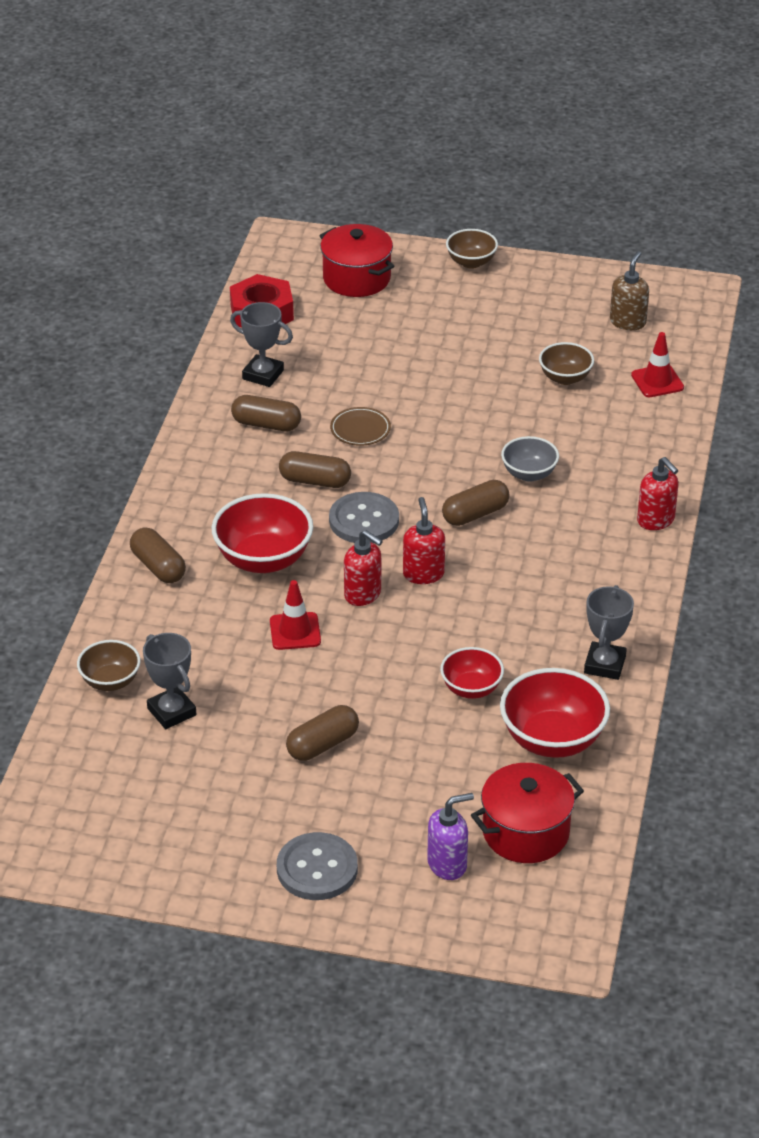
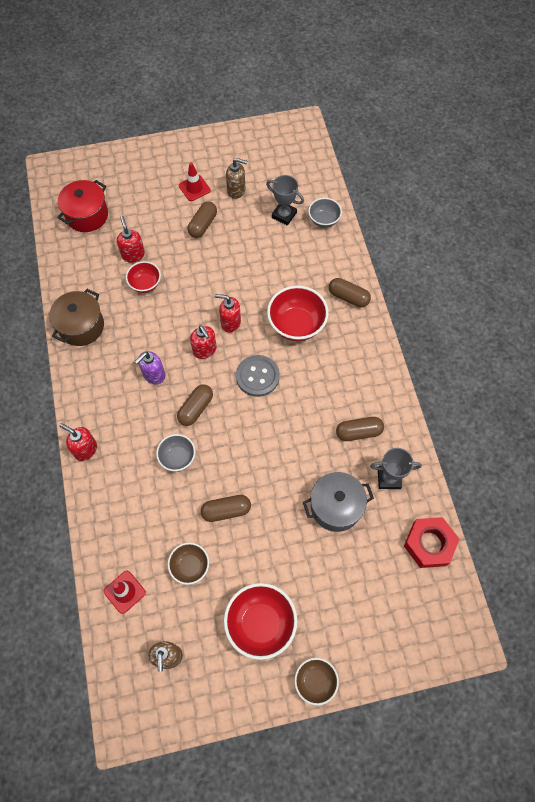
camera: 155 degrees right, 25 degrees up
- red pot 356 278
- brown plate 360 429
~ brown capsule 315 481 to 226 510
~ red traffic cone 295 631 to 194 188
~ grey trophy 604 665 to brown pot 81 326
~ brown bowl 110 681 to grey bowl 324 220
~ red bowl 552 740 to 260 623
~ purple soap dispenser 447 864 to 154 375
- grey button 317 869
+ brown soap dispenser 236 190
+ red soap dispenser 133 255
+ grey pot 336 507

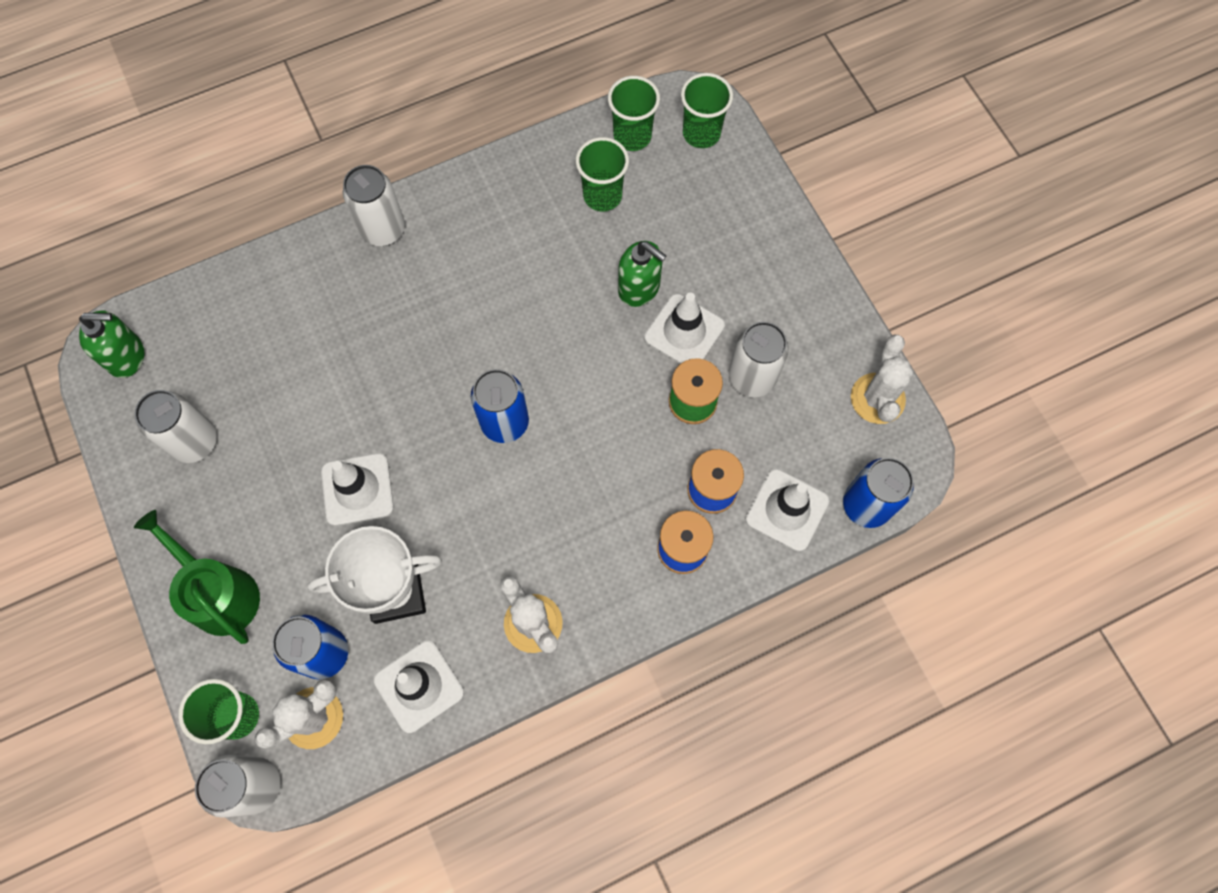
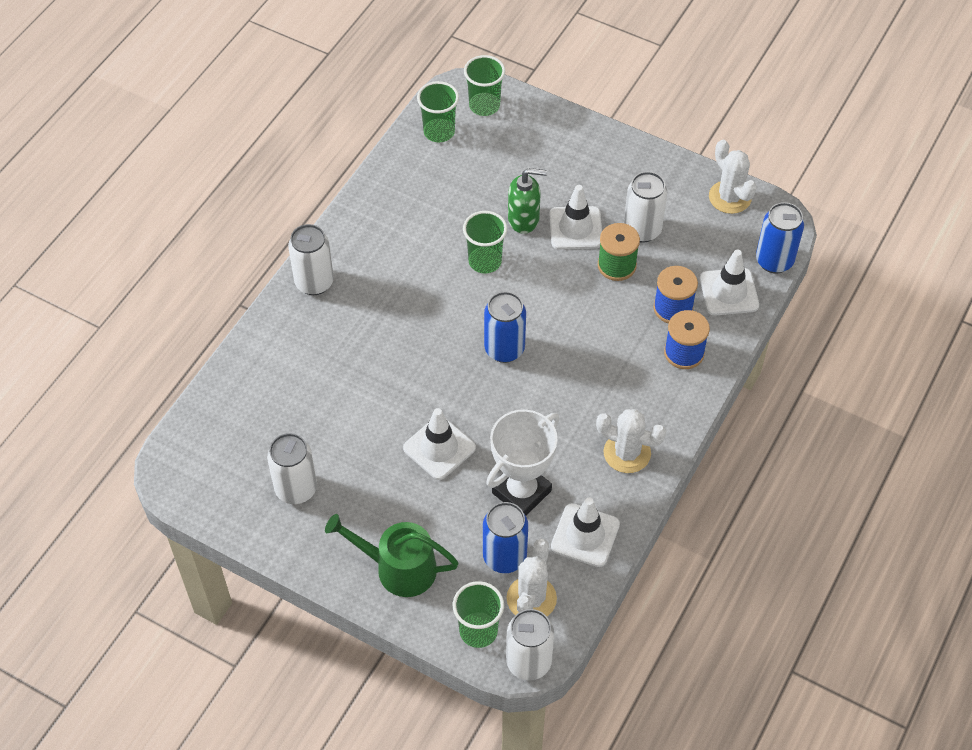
camera: 35 degrees left, 15 degrees down
~ green cup 602 196 to 485 261
- green soap dispenser 127 356

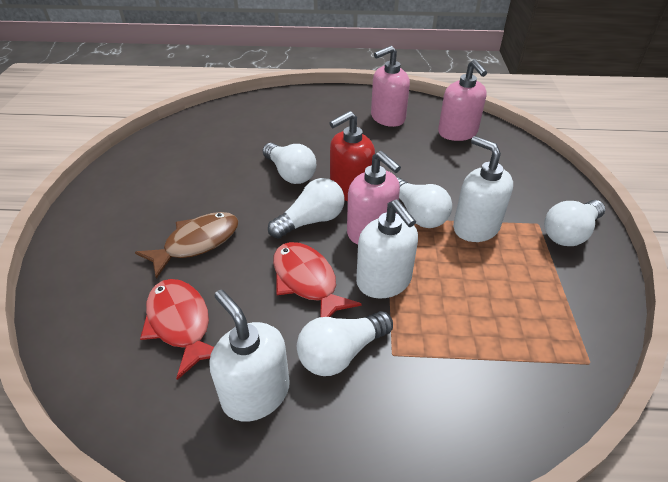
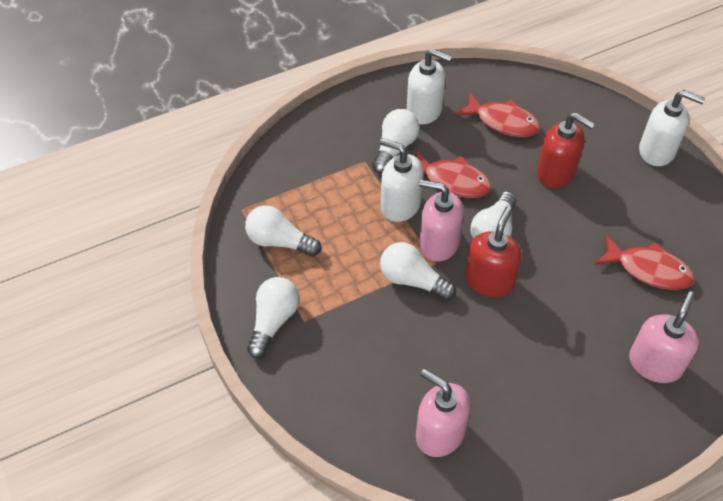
camera: 150 degrees right, 10 degrees up
~ pink soap dispenser 387 118 to 655 364
~ white soap dispenser 475 227 to 657 151
~ white light bulb 290 174 to 279 242
~ brown fish 197 243 to red soap dispenser 556 172
+ red fish 648 269

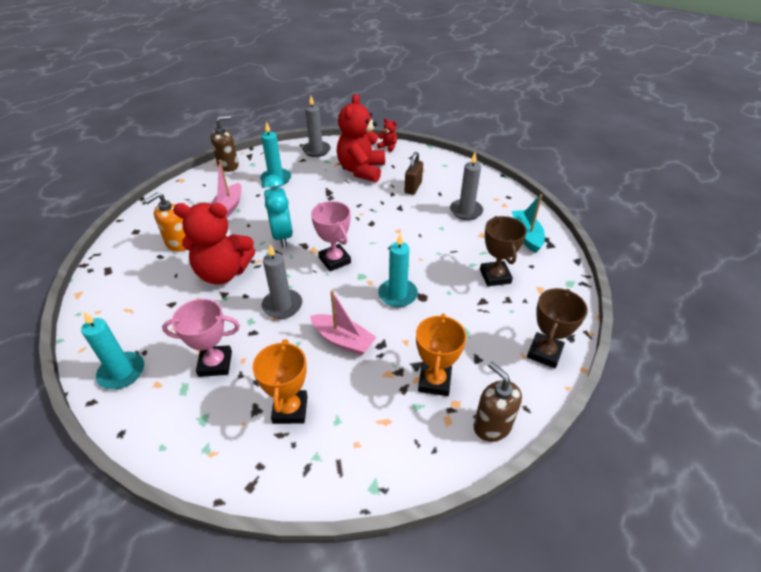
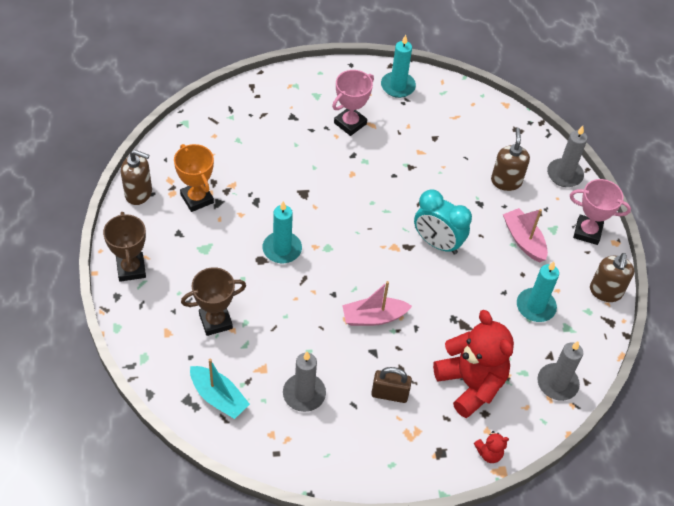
camera: 135 degrees right, 10 degrees up
~ brown padlock 413 187 = 389 394 60 degrees counterclockwise
~ orange soap dispenser 178 243 to brown soap dispenser 506 181
~ pink trophy 334 260 to 587 232
- red teddy bear 223 273
~ brown trophy 495 276 = 215 321 60 degrees counterclockwise
~ grey candle 282 306 to 564 174
~ pink boat 343 340 to 373 317
- orange trophy 290 409

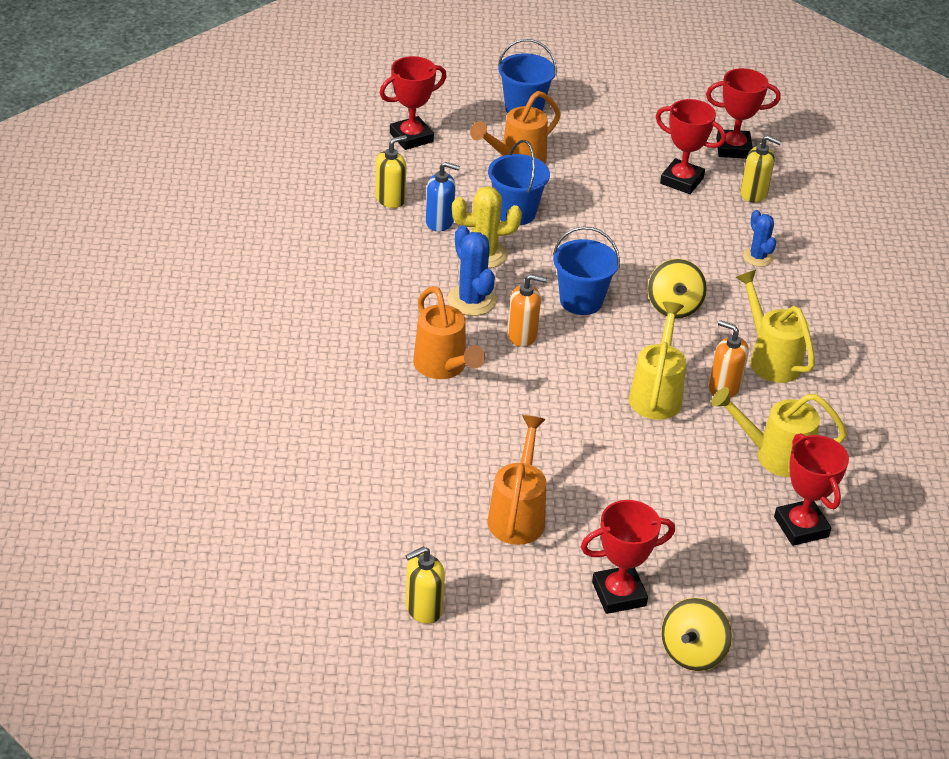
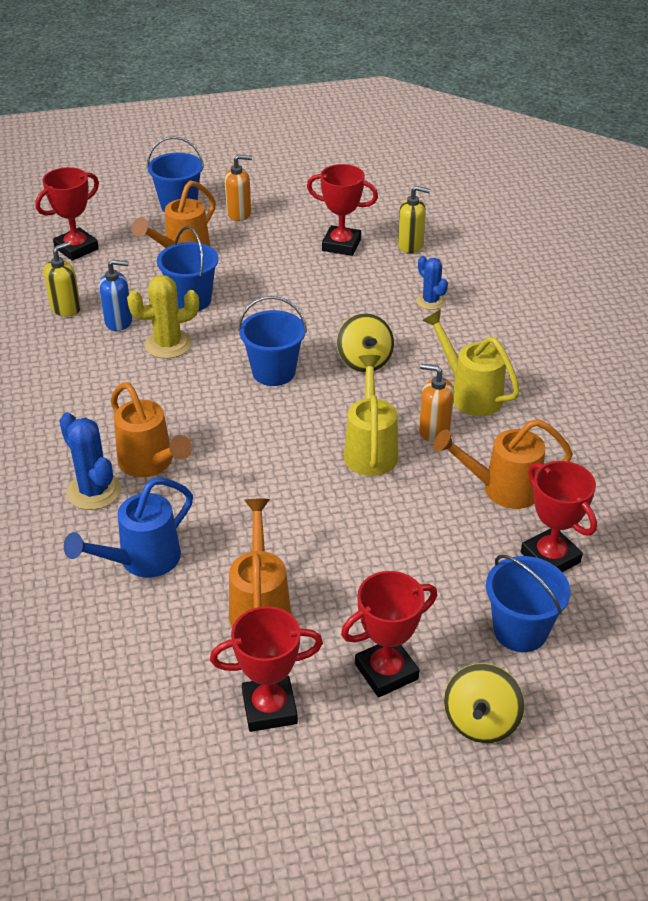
camera: 10 degrees left, 0 degrees up
~ red trophy 733 148 to 269 708
~ blue cactus 471 300 to 94 491
~ orange soap dispenser 522 335 to 239 213
~ yellow watering can 774 455 to orange watering can 502 489
- yellow soap dispenser 423 608
+ blue watering can 141 560
+ blue bucket 520 630

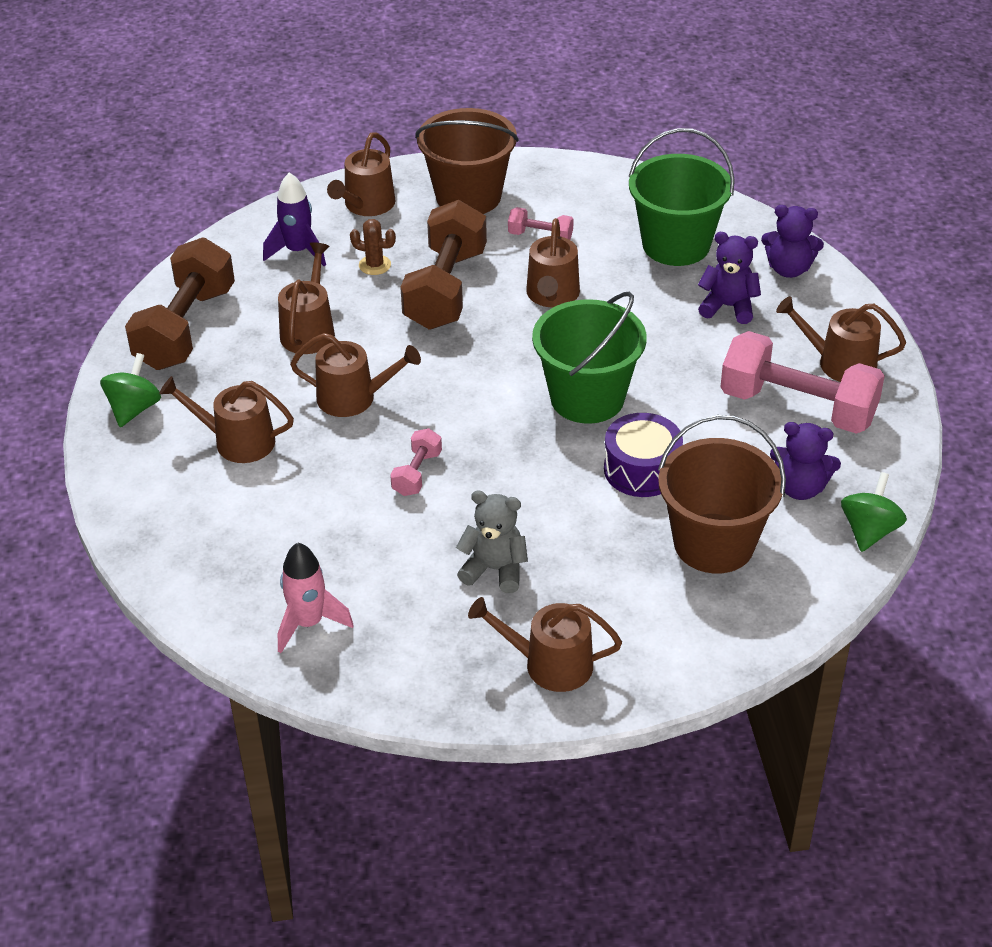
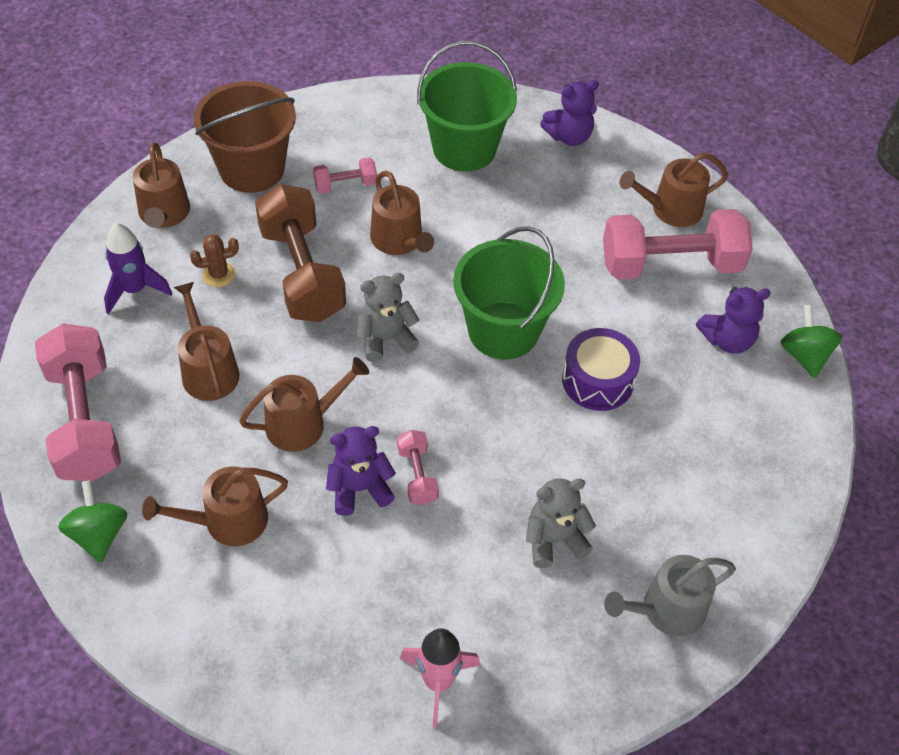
camera: 35 degrees left, 10 degrees up
~ purple teddy bear 728 307 to 359 489
~ brown dumbbell 185 328 to pink dumbbell 84 421
- brown bucket 714 543
~ brown watering can 550 664 to grey watering can 666 610
+ grey teddy bear 385 338

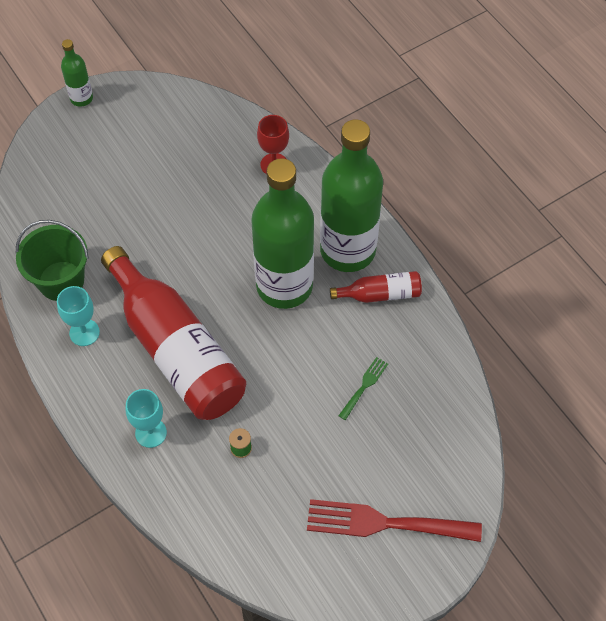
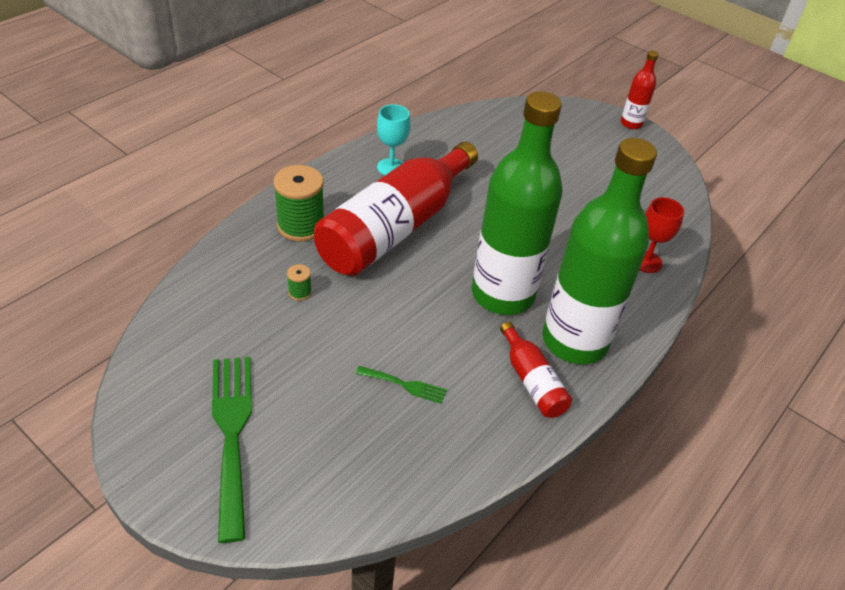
camera: 70 degrees right, 15 degrees down
~ green bottle 81 98 to red bottle 631 124
- green bucket 61 281
~ turquoise goblet 151 433 to green spool 301 226
~ red fork 384 523 to green fork 232 433

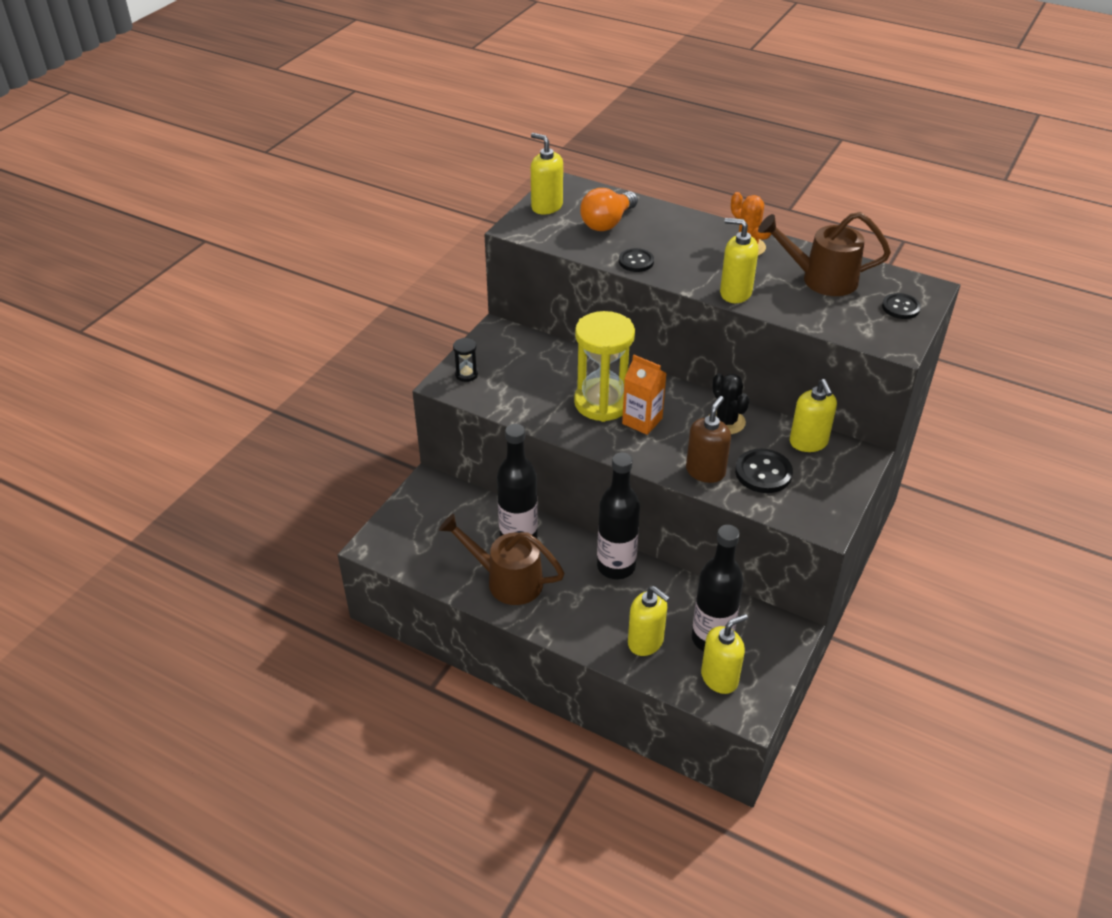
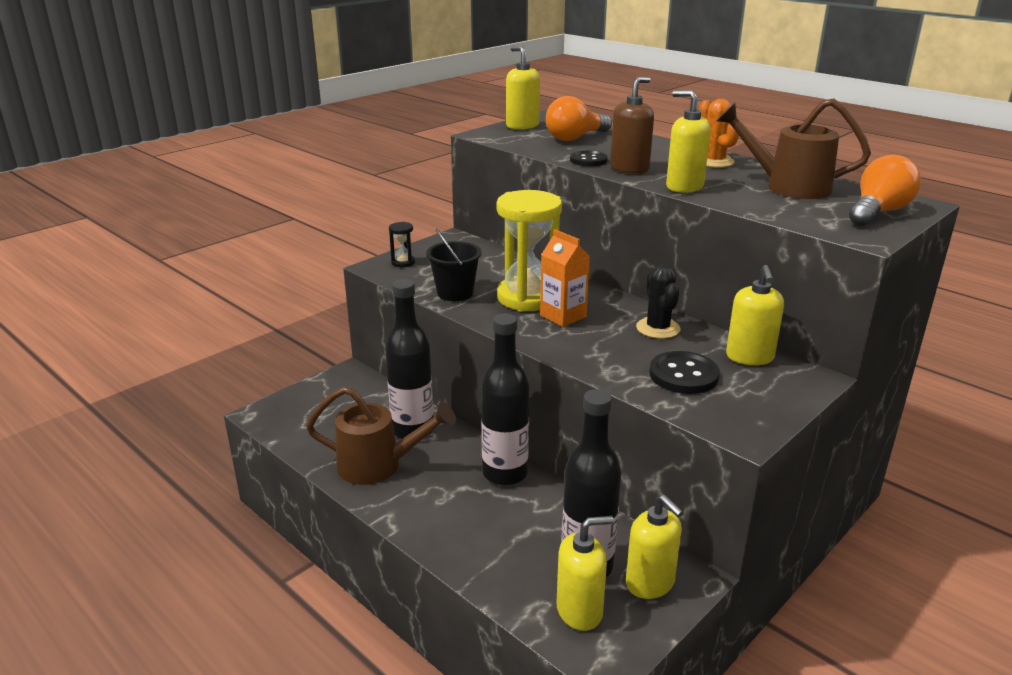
camera: 15 degrees right, 15 degrees down
~ black button 900 307 to orange light bulb 878 212
~ brown soap dispenser 705 471 to 629 168
~ brown watering can 507 580 = 378 466 150 degrees clockwise
~ yellow soap dispenser 646 642 to 650 583
+ black bucket 455 293

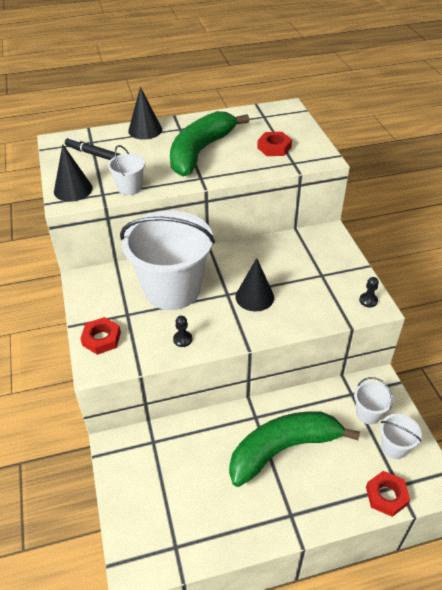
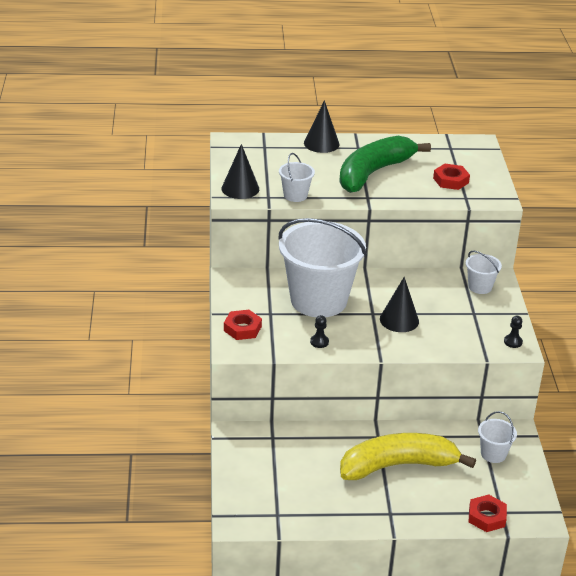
camera: 10 degrees right, 10 degrees down
- black marker 93 154
~ green banana 283 449 to yellow banana 398 465
~ white bucket 394 447 to 480 287

